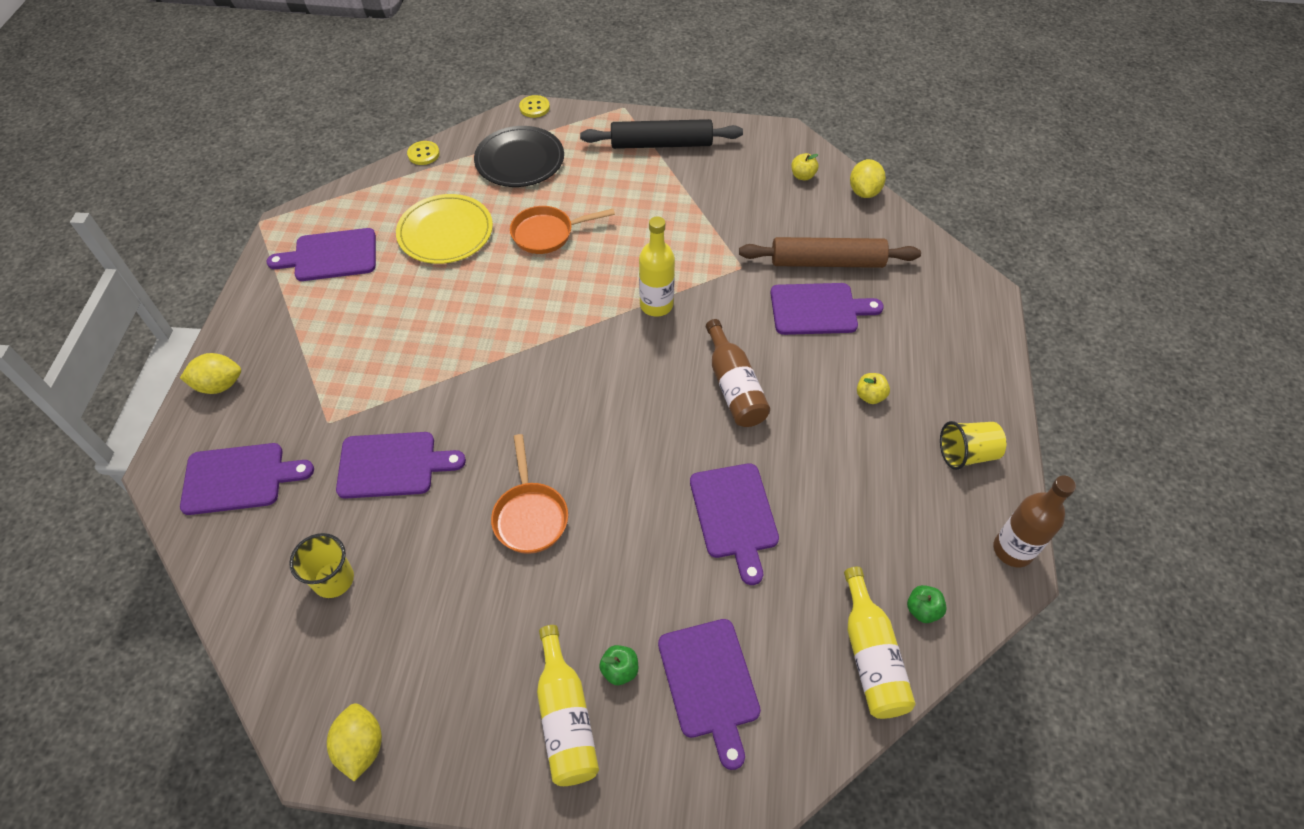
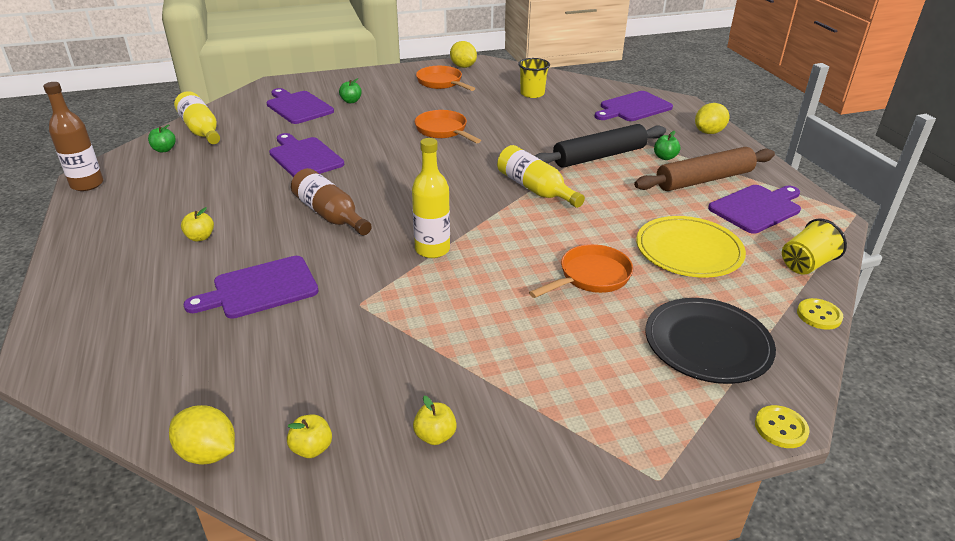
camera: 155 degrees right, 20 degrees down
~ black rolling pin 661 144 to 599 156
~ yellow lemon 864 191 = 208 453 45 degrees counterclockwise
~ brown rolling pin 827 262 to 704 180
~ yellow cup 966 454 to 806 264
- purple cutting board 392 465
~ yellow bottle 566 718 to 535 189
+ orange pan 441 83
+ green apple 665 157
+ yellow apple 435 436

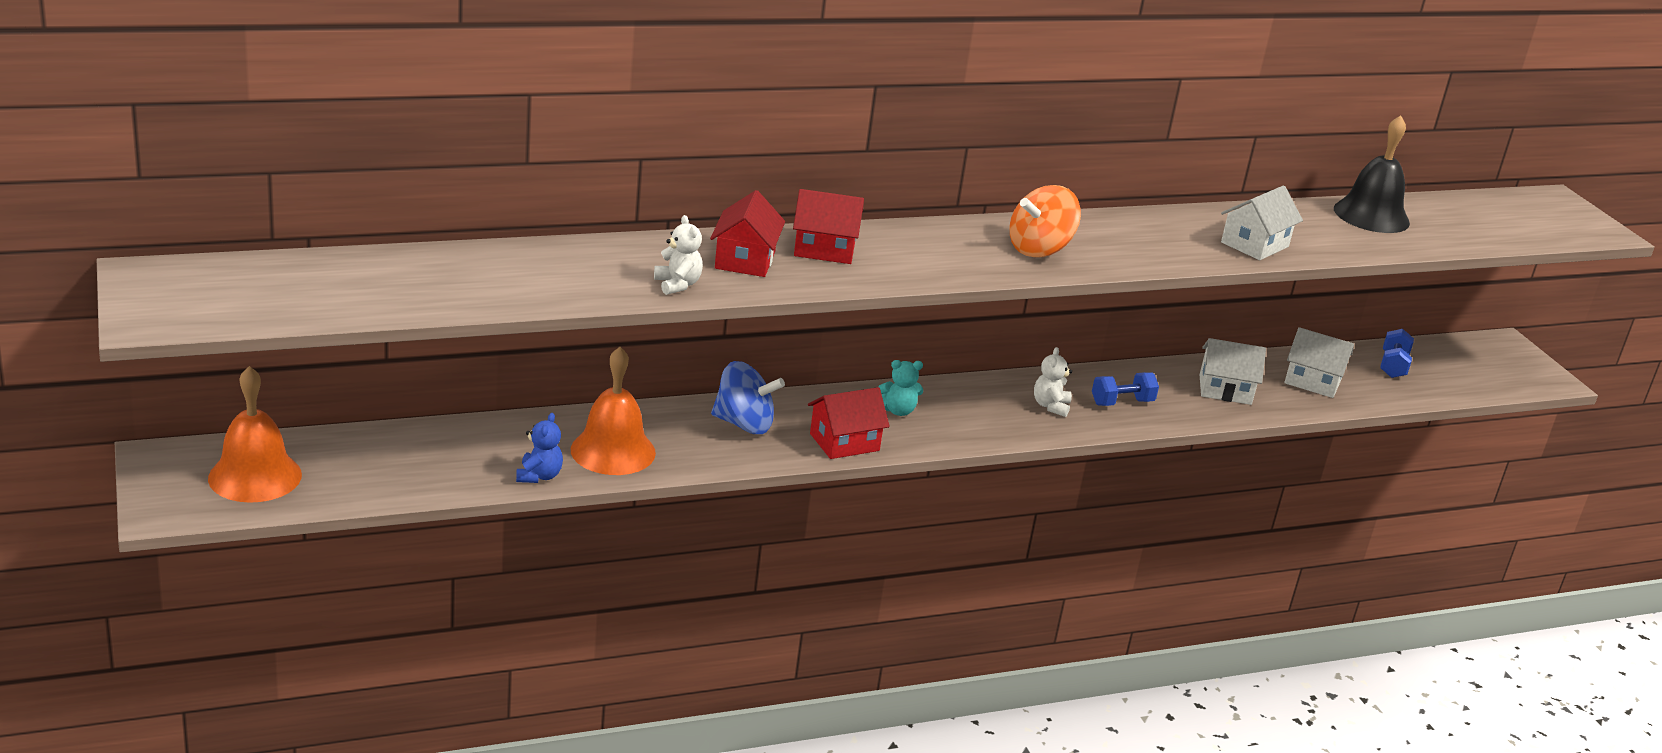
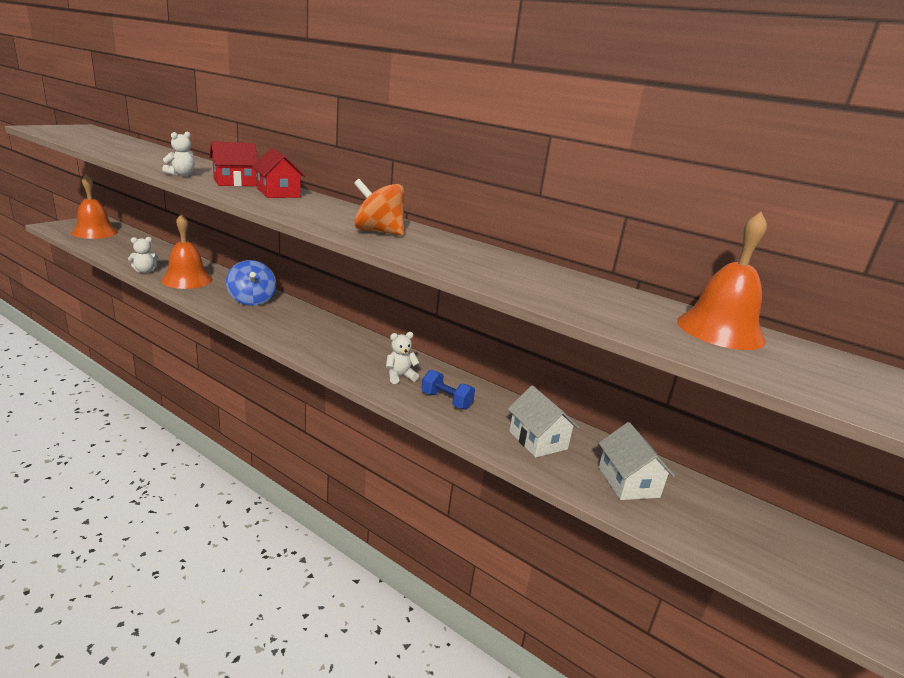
camera: 55 degrees right, 5 degrees down
~ black bell 1371 215 to orange bell 720 330
- white house 1254 244
- blue dumbbell 1393 366
- turquoise teddy bear 898 411
- red house 844 442
~ blue teddy bear 539 476 to white teddy bear 145 271

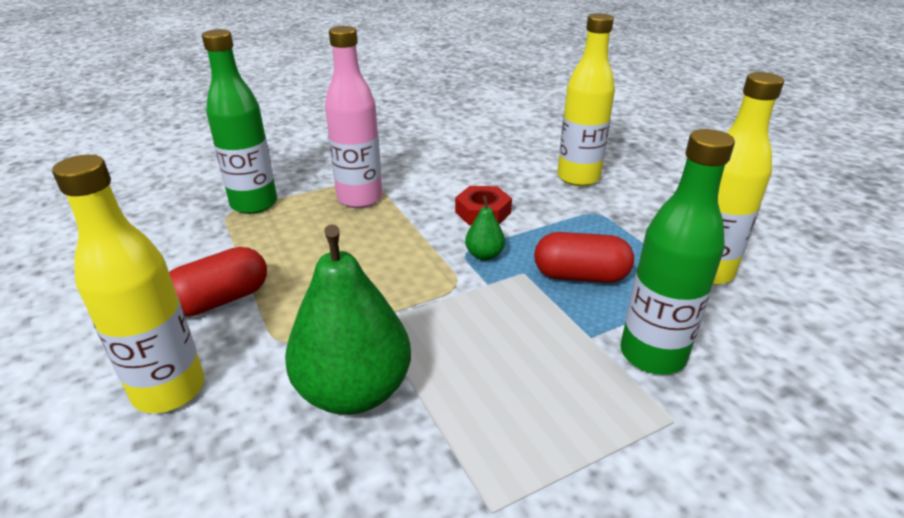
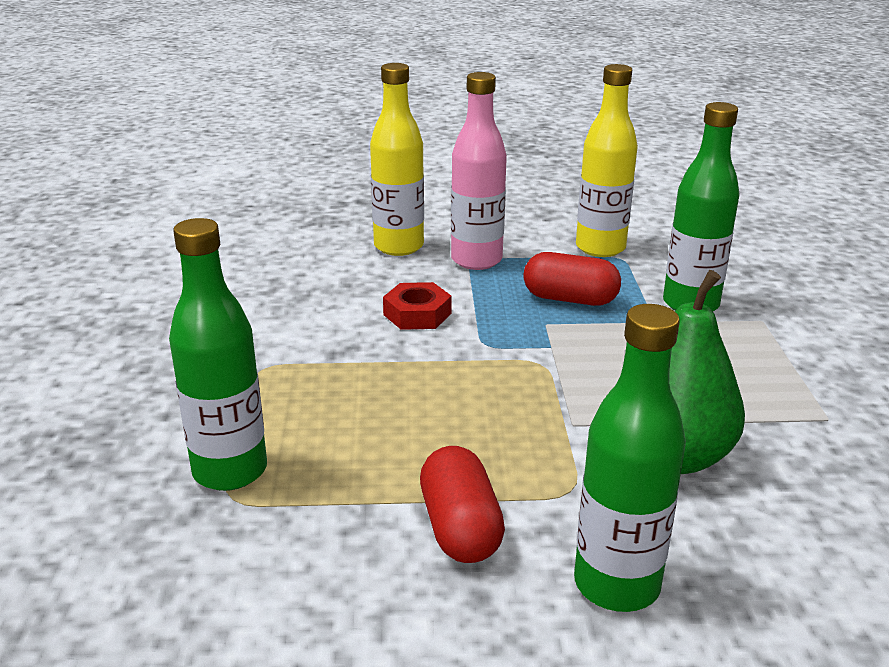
camera: 65 degrees left, 5 degrees down
~ pink bottle 360 198 to 476 260
~ yellow bottle 169 390 to green bottle 616 585
- green pear 484 255
~ red capsule 580 276 = 570 299 75 degrees clockwise

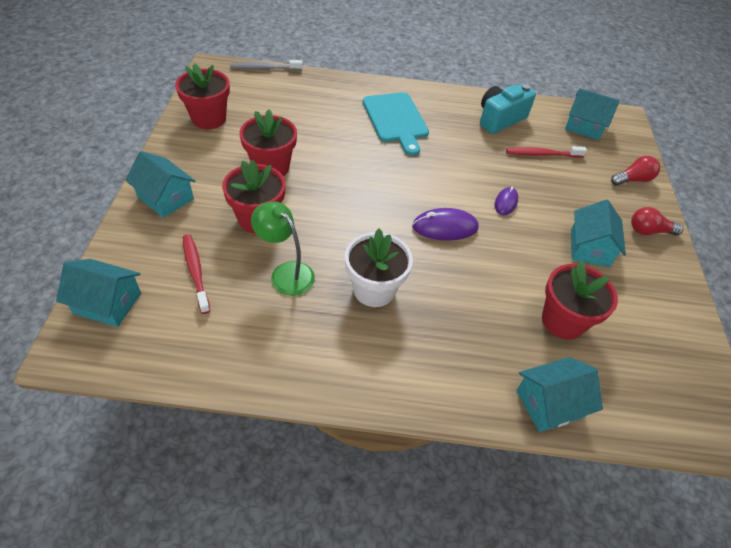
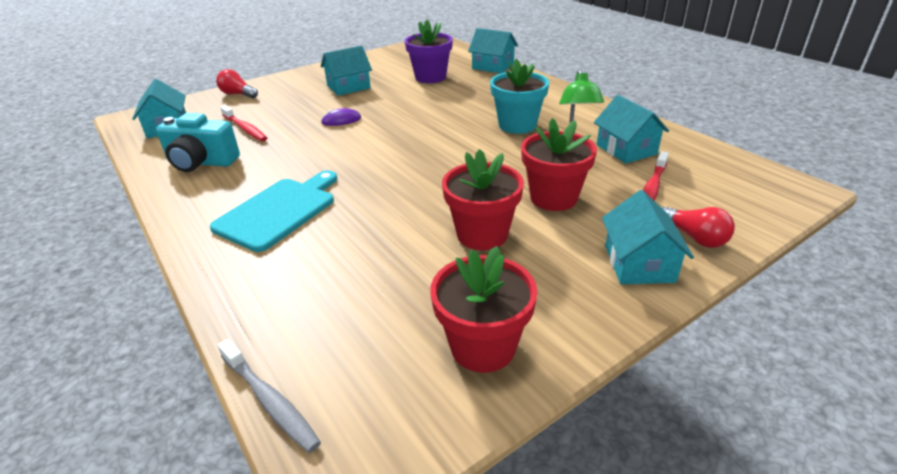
camera: 125 degrees left, 15 degrees down
~ red light bulb 649 231 to 694 237
- purple mouse 445 227
~ white flower pot 374 289 to turquoise flower pot 517 125
~ turquoise house 107 303 to 626 149
~ red flower pot 562 321 to purple flower pot 430 77

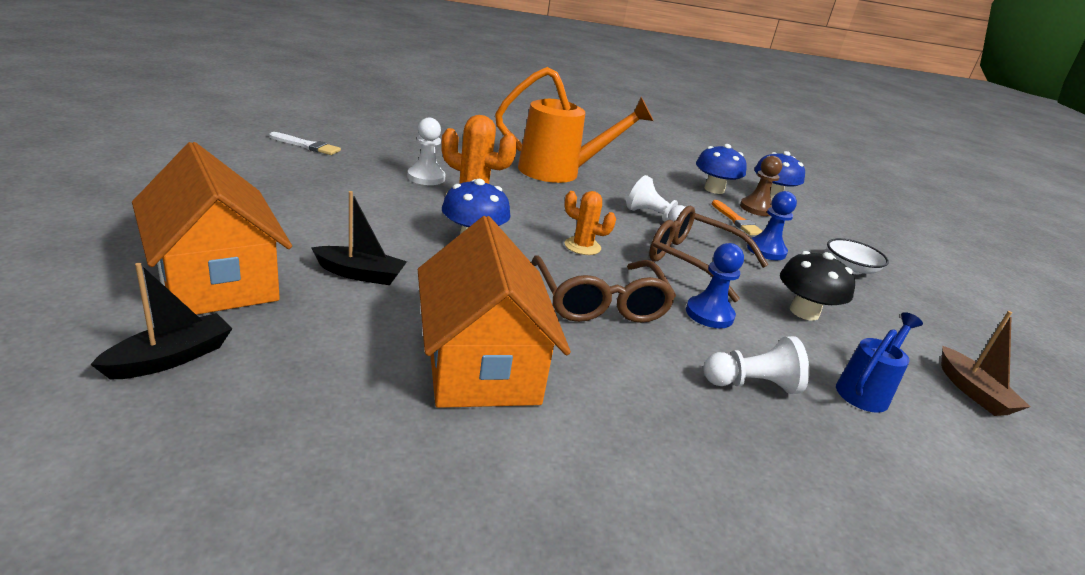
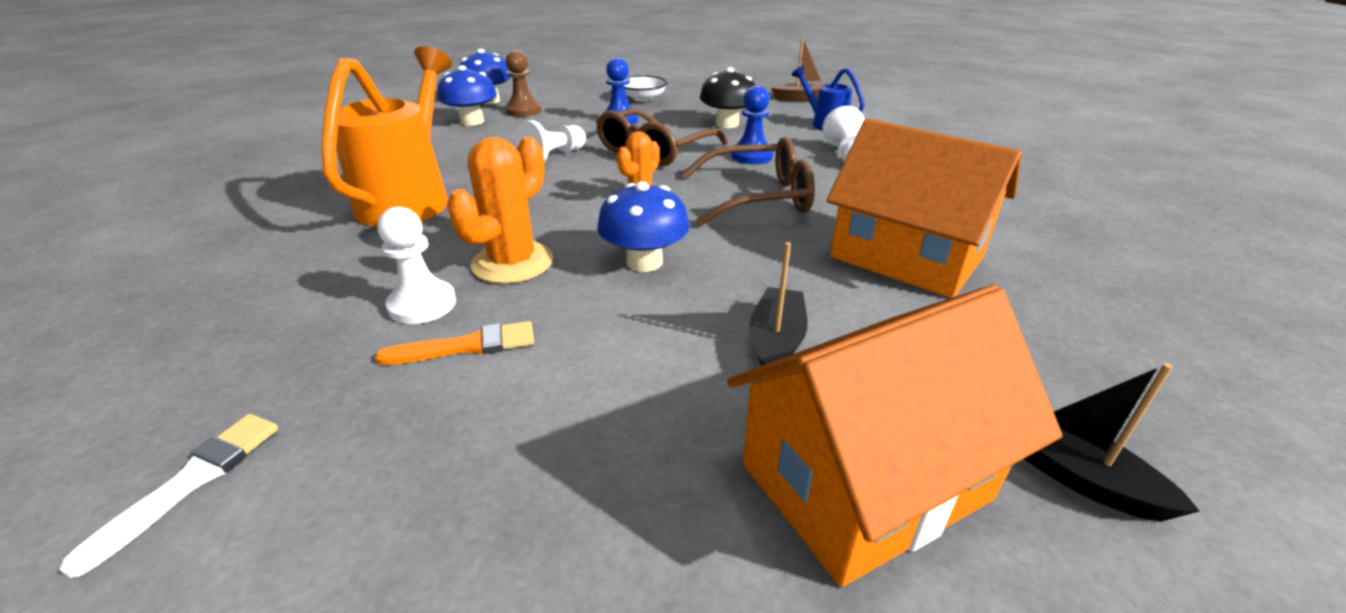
camera: 80 degrees left, 5 degrees up
~ orange brush 736 220 to 467 346
~ orange house 481 364 = 906 257 45 degrees clockwise

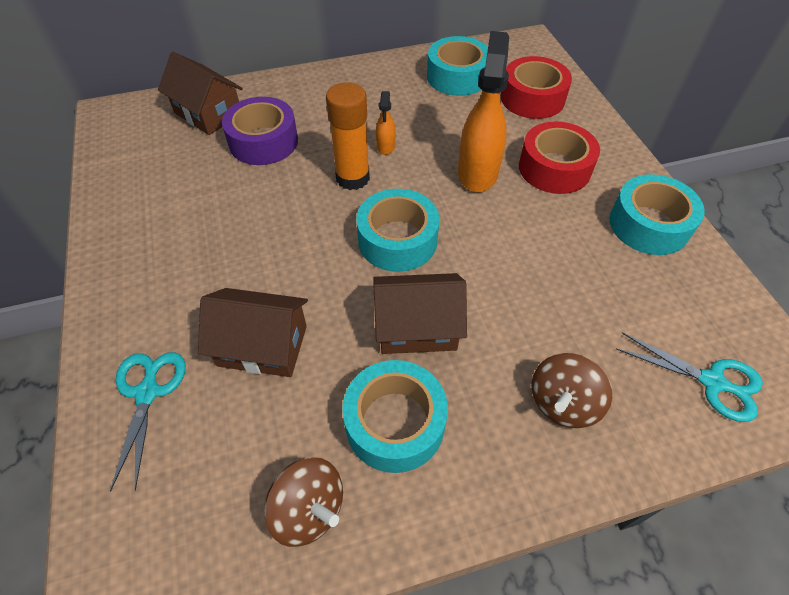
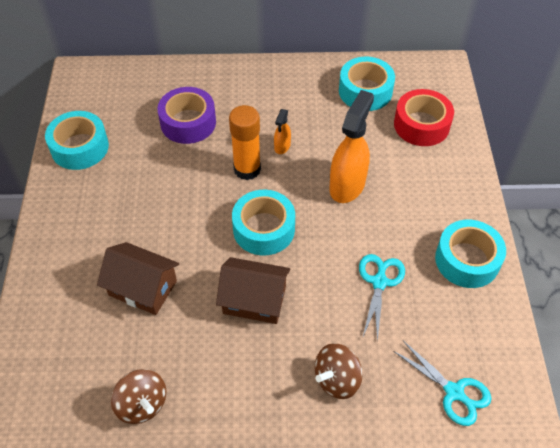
camera: 15 degrees right, 0 degrees up
- brown house 208 113
- red tape 554 168
~ turquoise scissors 147 393 to 379 282
~ turquoise tape 395 423 to 80 147

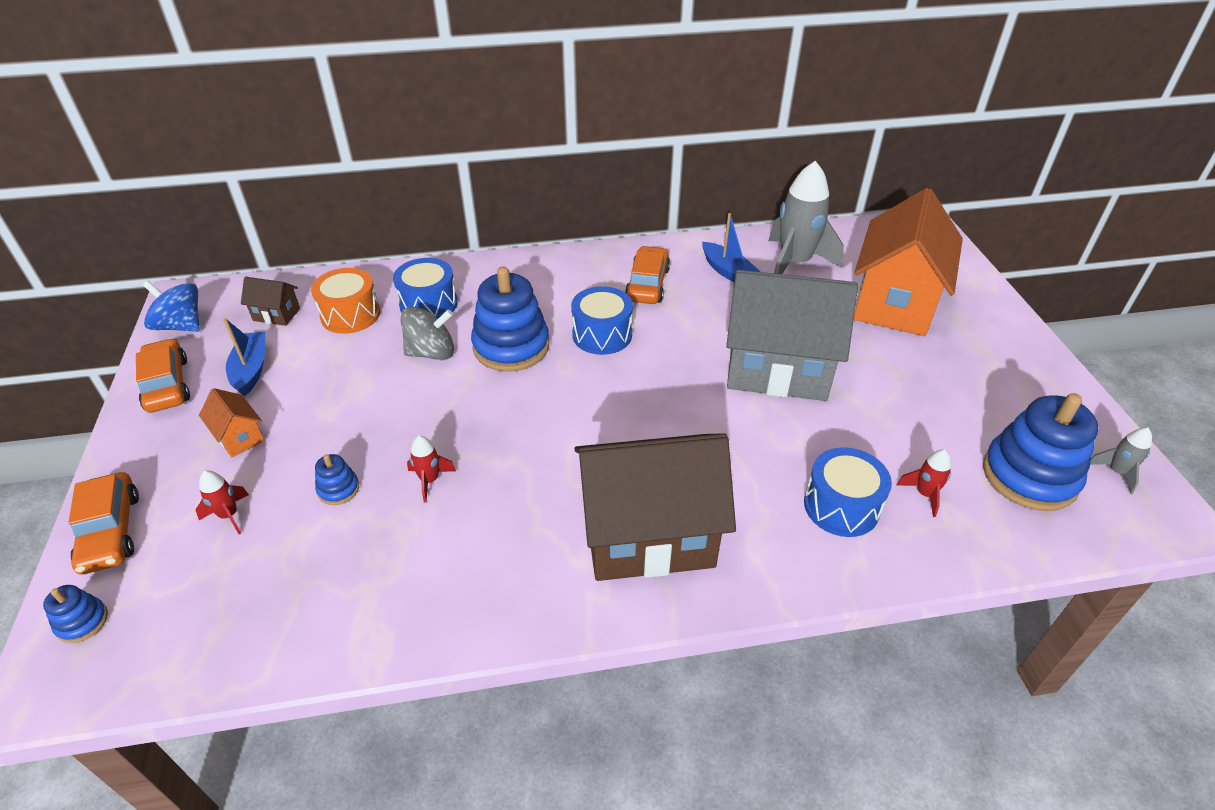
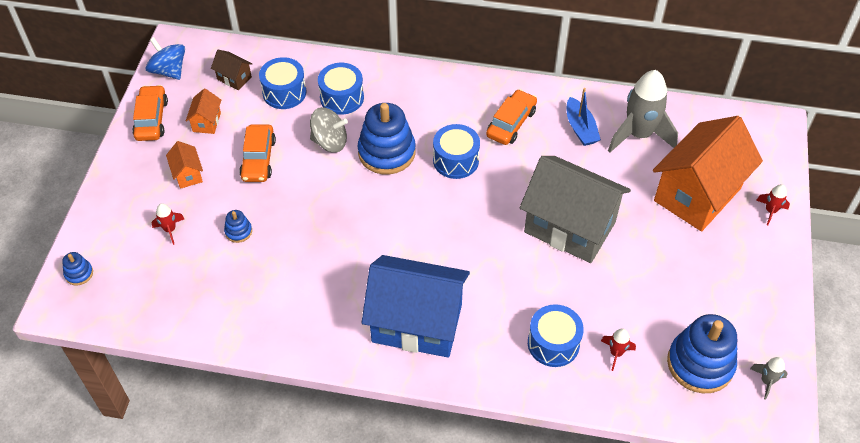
camera: 20 degrees right, 10 degrees up
~ orange drum 350 315 to blue drum 284 92
~ blue boat 251 370 to orange house 206 122
~ brown house 648 535 to blue house 417 323
~ red rocket 430 480 to 770 211
~ orange car 111 531 to 258 159

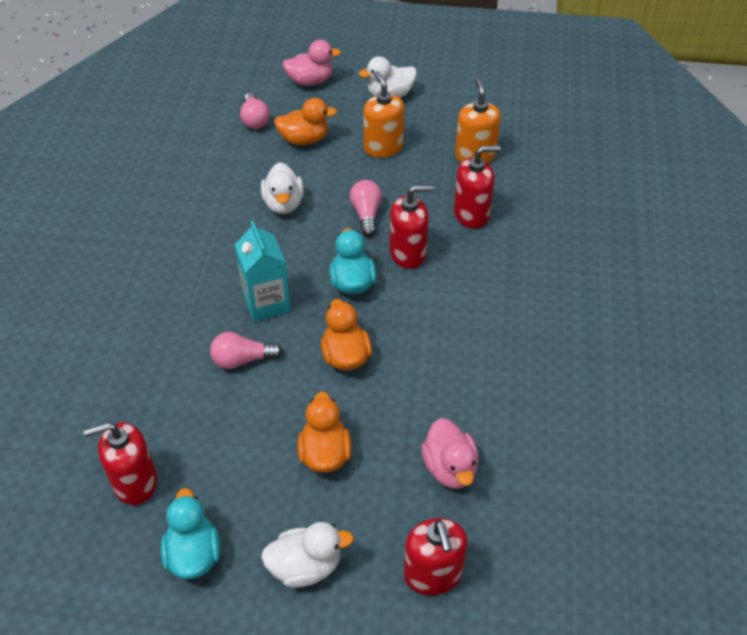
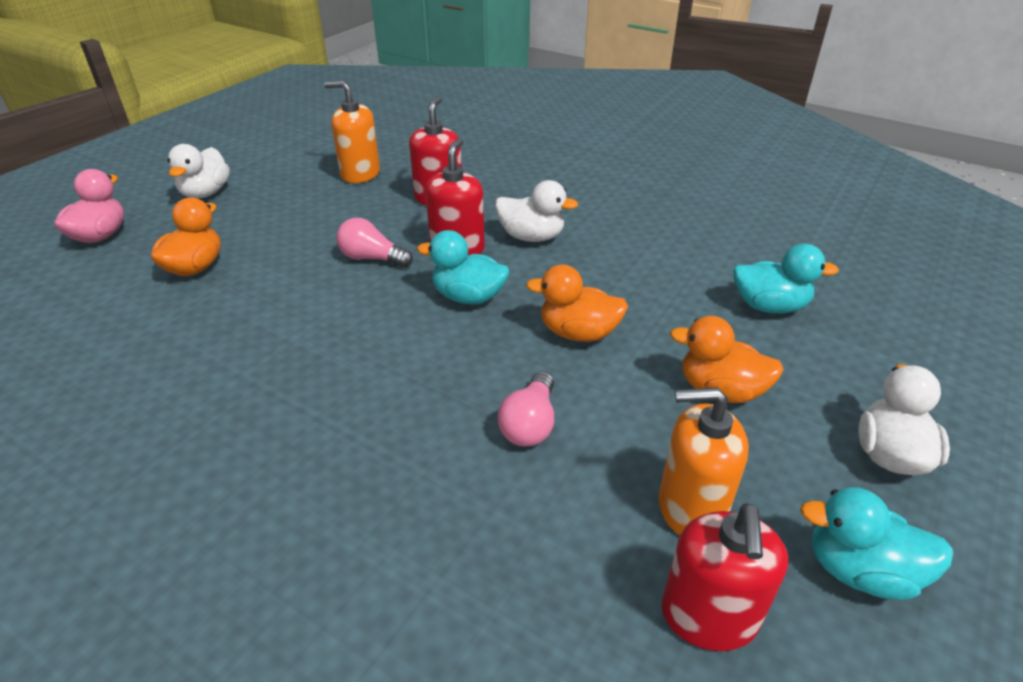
camera: 65 degrees left, 10 degrees down
~ orange soap dispenser 383 147 to 690 508
- pink light bulb 254 119
~ white duck 283 204 to 531 237
- turquoise carton 266 303
~ pink duck 449 468 to turquoise duck 769 306
- red soap dispenser 433 574

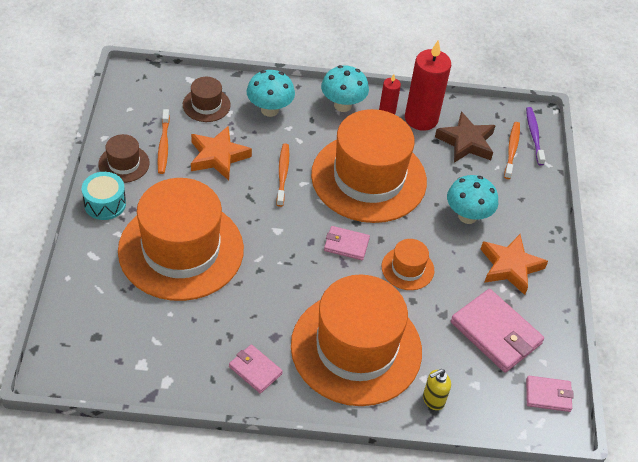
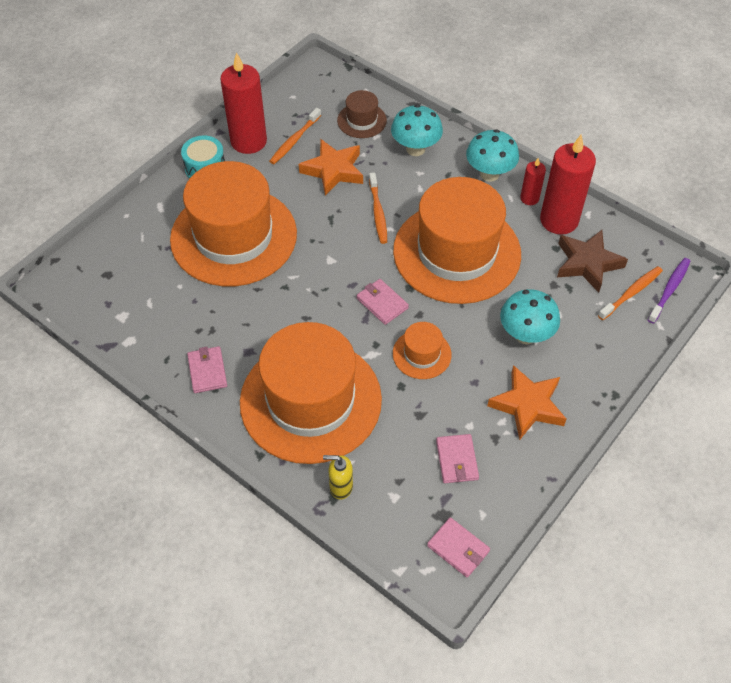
camera: 40 degrees right, 5 degrees up
~ brown hat 124 164 to red candle 248 141
~ orange toothbrush 282 174 = 378 212 135 degrees clockwise
~ pink wallet 496 333 = 457 460 x0.56

